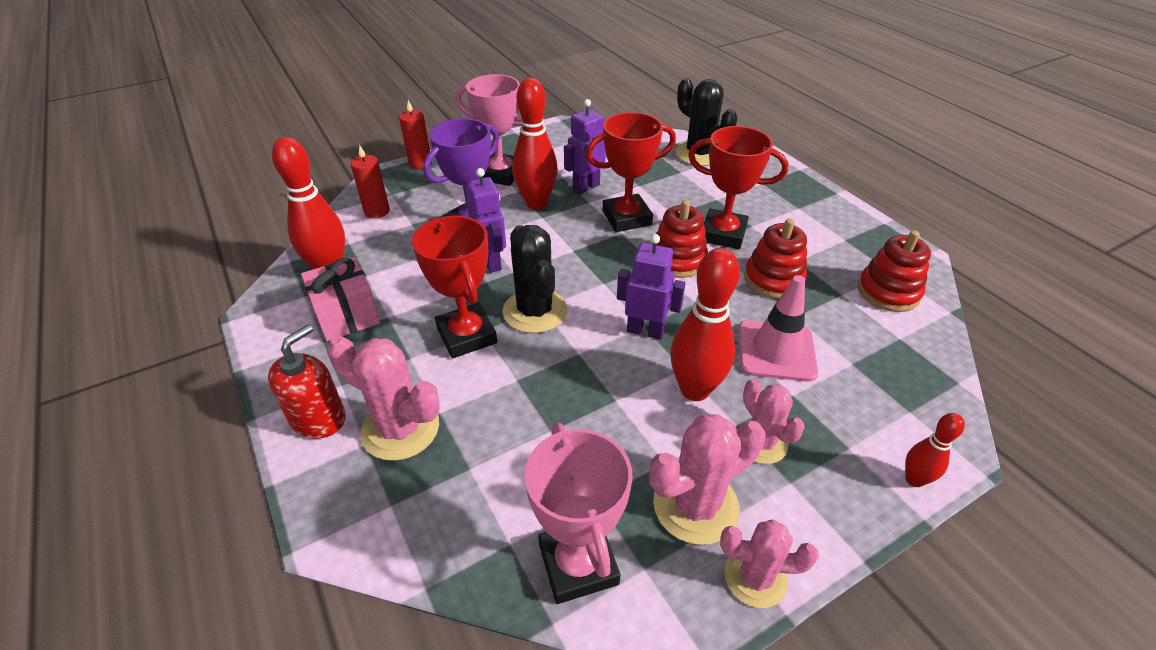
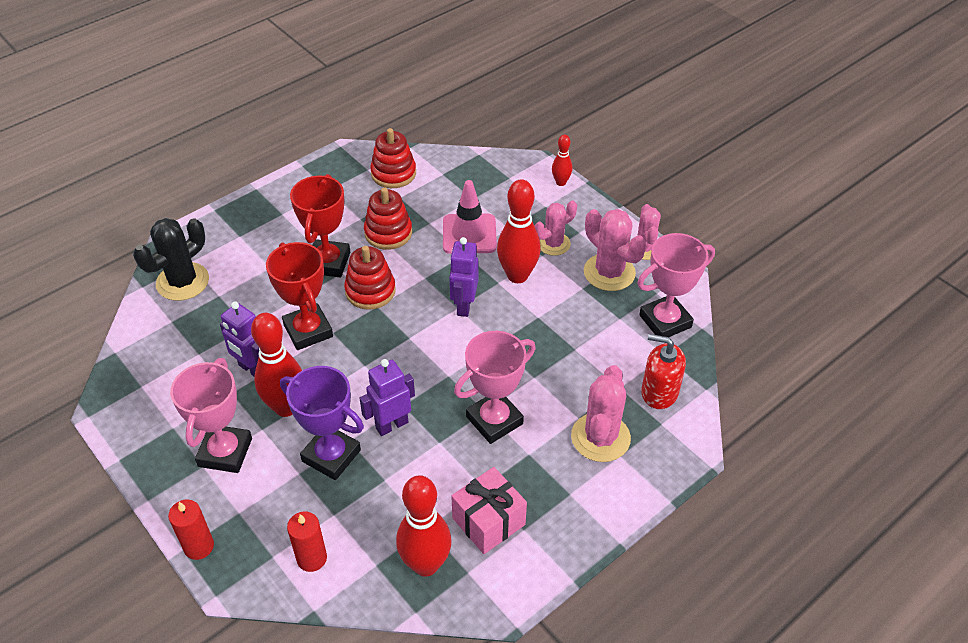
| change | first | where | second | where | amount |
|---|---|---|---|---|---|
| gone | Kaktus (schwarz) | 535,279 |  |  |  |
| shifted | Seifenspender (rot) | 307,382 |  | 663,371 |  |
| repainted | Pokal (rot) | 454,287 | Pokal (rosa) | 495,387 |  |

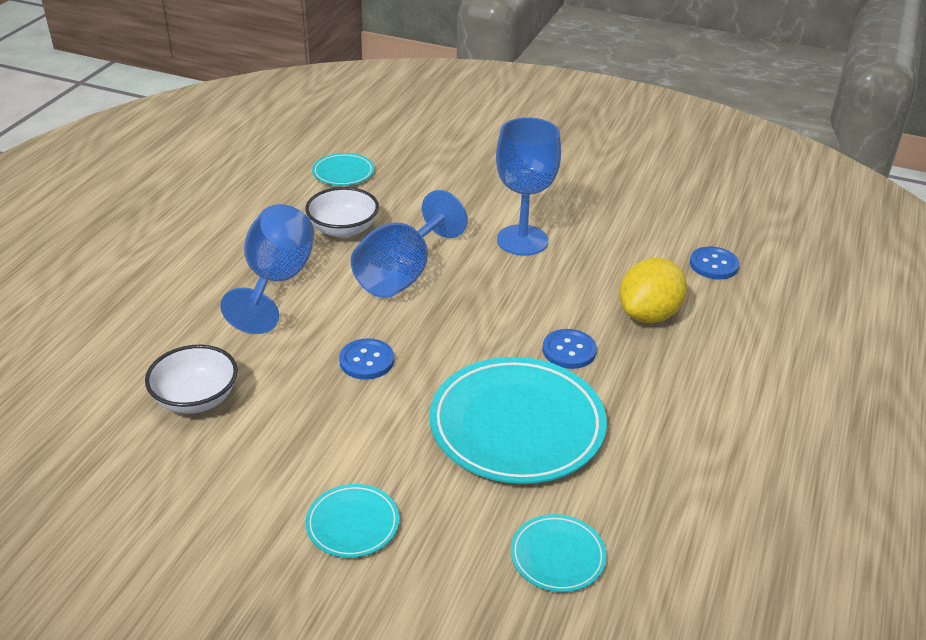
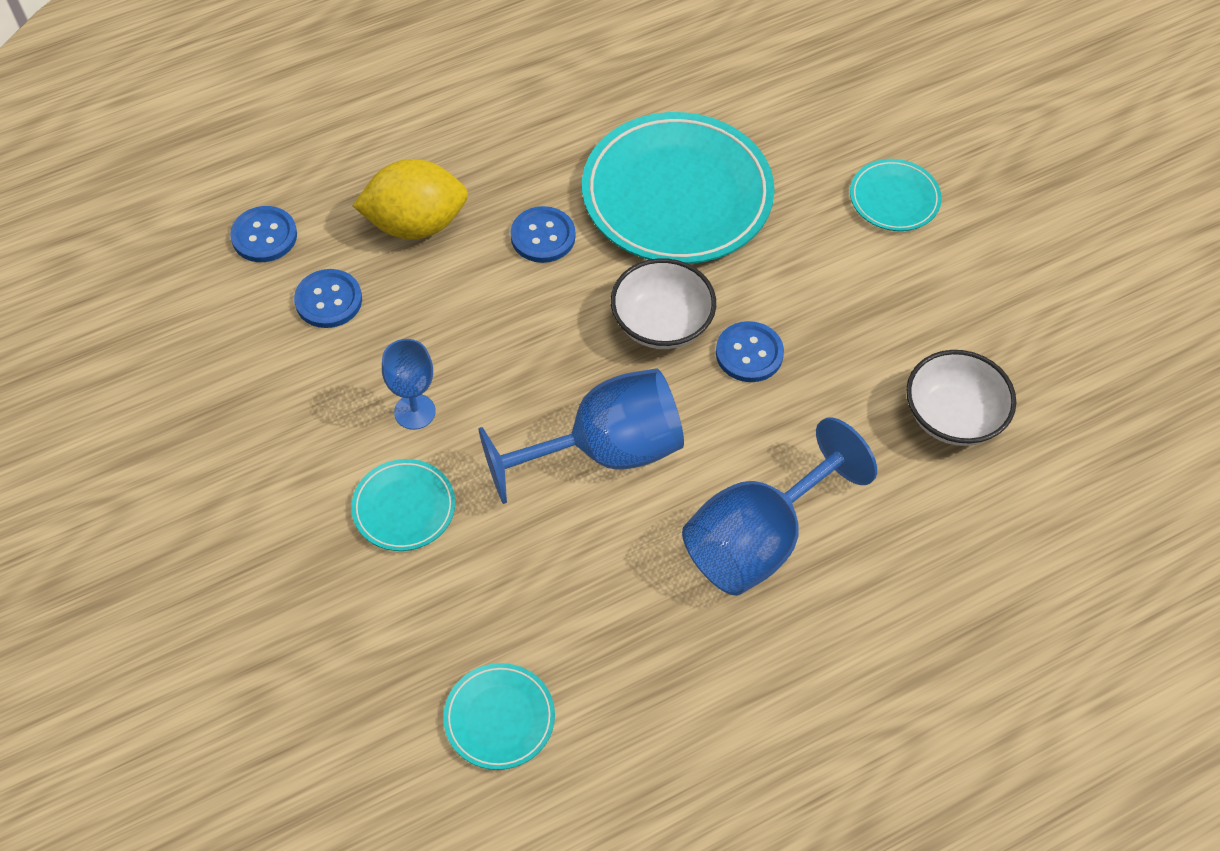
| change | first | where | second | where | amount |
|---|---|---|---|---|---|
| new |  |  | Knopf (blau) | 328,298 |  |
| shifted | Schüssel (weiß) | 342,212 |  | 663,303 |  |
| shifted | Teller (türkis) | 558,553 |  | 403,505 |  |
| scaled | Kelch (blau) | 528,186 |  | 409,384 | x0.54 |

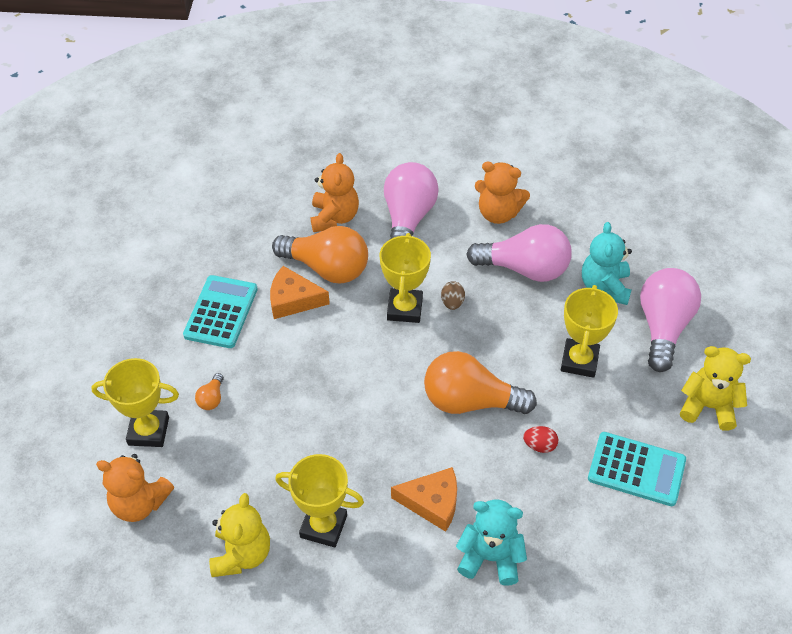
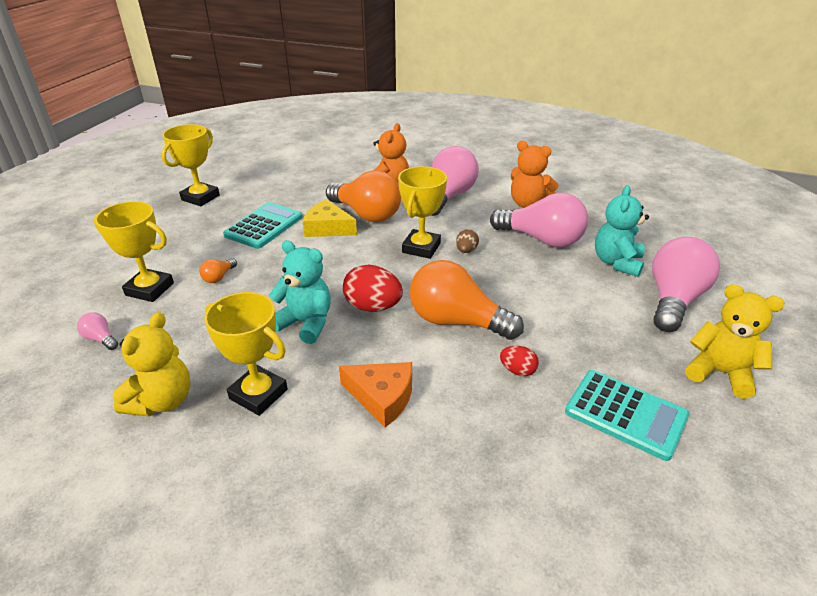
| change | first | where | second | where | amount |
|---|---|---|---|---|---|
| new |  |  | Ei (rot) | 373,288 |  |
| shifted | Teddybär (türkis) | 491,542 |  | 300,292 |  |
| shifted | Pokal (gelb) | 589,331 |  | 190,165 |  |
| swapped | Teddybär (orange) | 135,488 | Glühbirne (rosa) | 97,331 |  |
| repainted | Käse (orange) | 300,292 | Käse (gelb) | 330,218 |  |

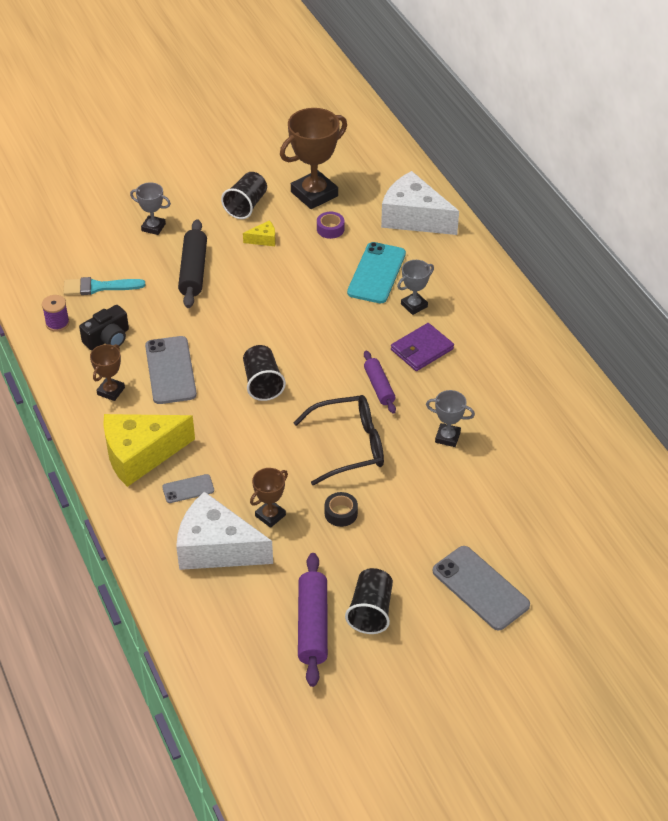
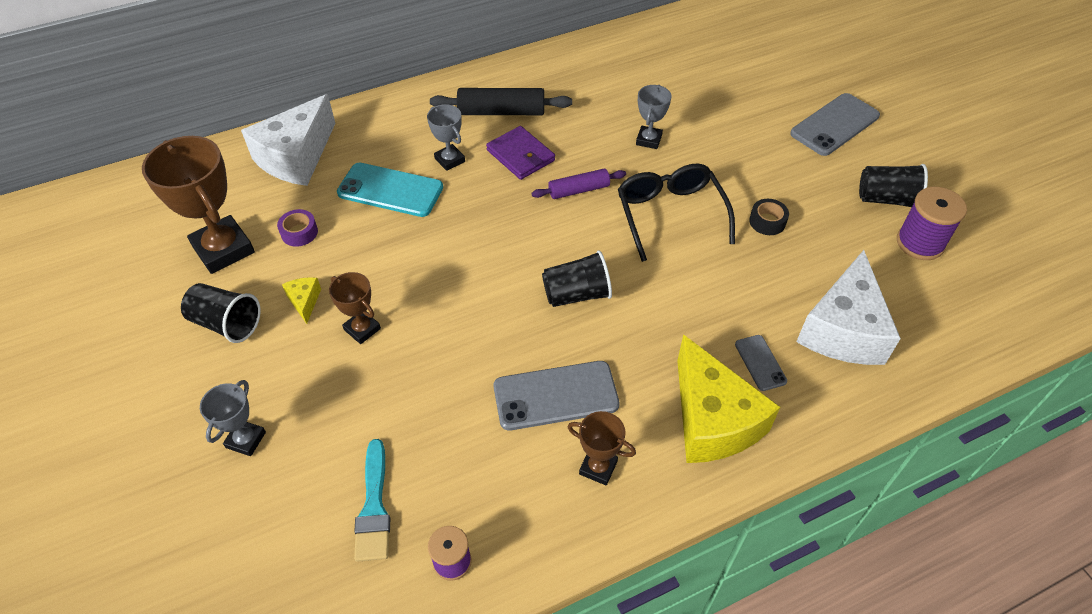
| change | first | where | second | where | amount |
|---|---|---|---|---|---|
| gone | Kamera (schwarz) | 104,327 |  |  |  |
| shifted | Nudelholz (schwarz) | 192,263 |  | 501,101 |  |
| shifted | Pokal (braun) | 269,498 |  | 355,308 |  |
| swapped | Nudelholz (lila) | 313,620 | Garnrolle (lila) | 932,223 |  |

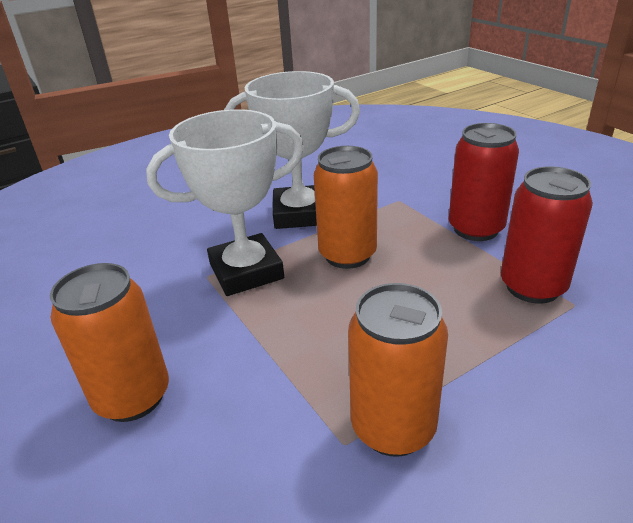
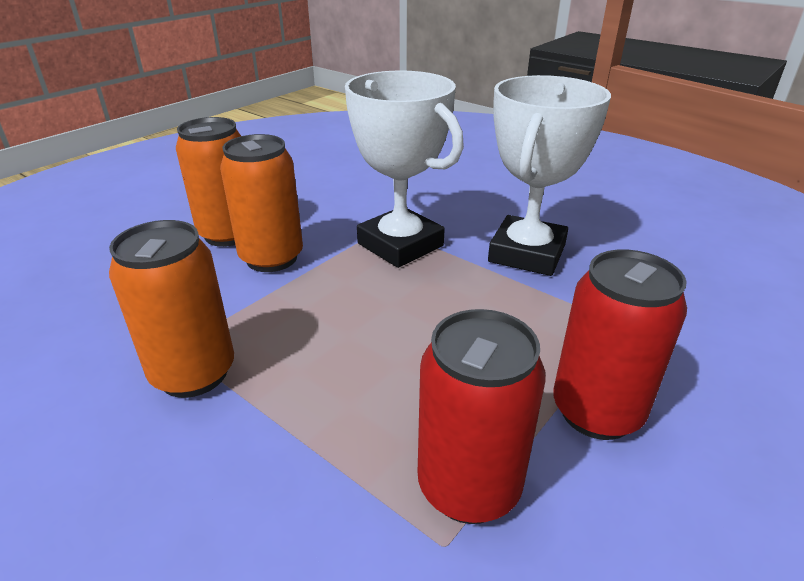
| change | first | where | second | where | amount |
|---|---|---|---|---|---|
| shifted | Dose (orange) | 346,207 |  | 261,203 |  |
| rotated | Pokal (weiß) | 292,150 |  | 549,175 | 45 degrees clockwise |

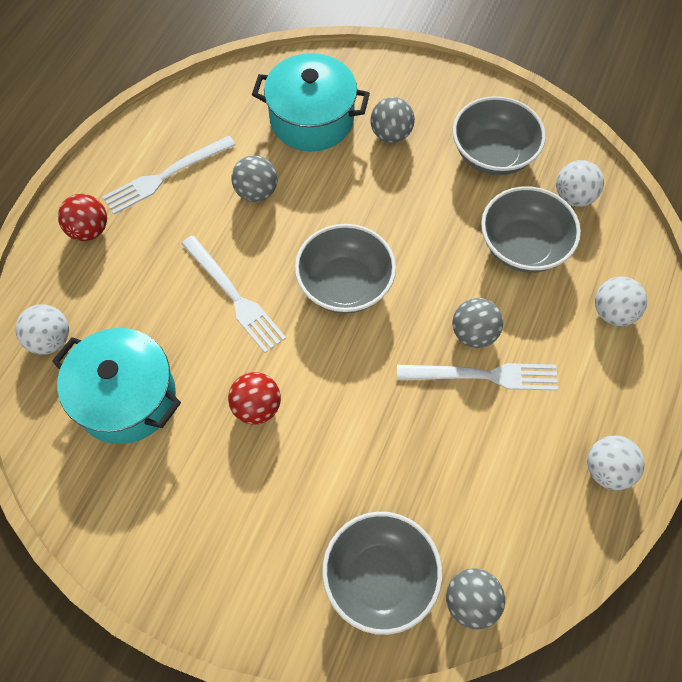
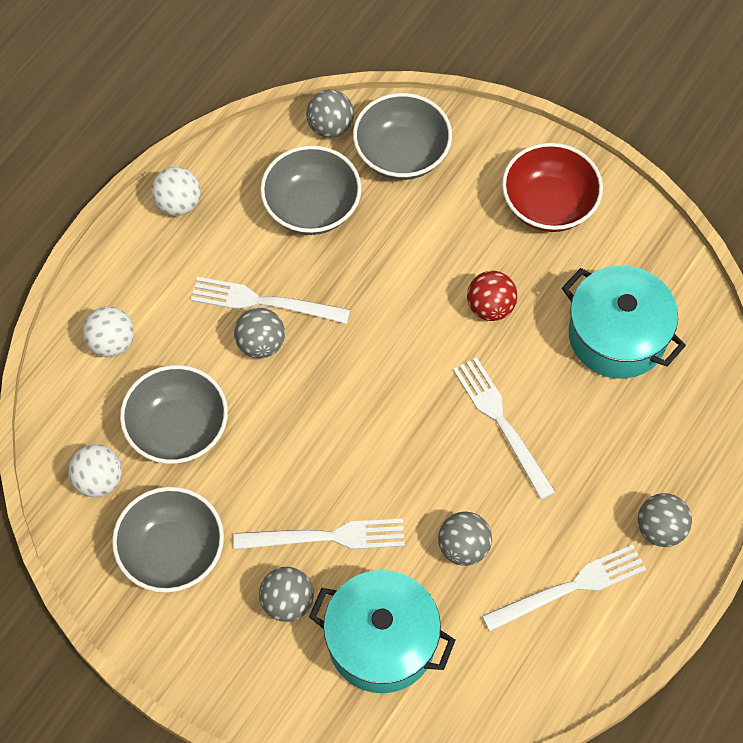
| change | first | where | second | where | amount |
|---|---|---|---|---|---|
| gone | Ball (weiß) | 42,329 |  |  |  |
| new |  |  | Gabel (weiß) | 319,534 |  |
| new |  |  | Schüssel (rot) | 552,187 |  |
| shifted | Schüssel (grau) | 345,269 |  | 311,190 |  |
| repainted | Ball (rot) | 82,217 | Ball (grau) | 665,520 |  |

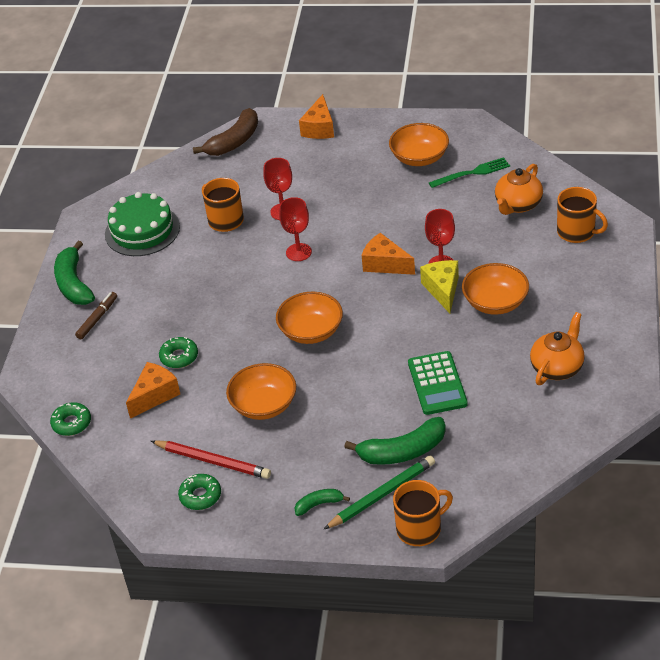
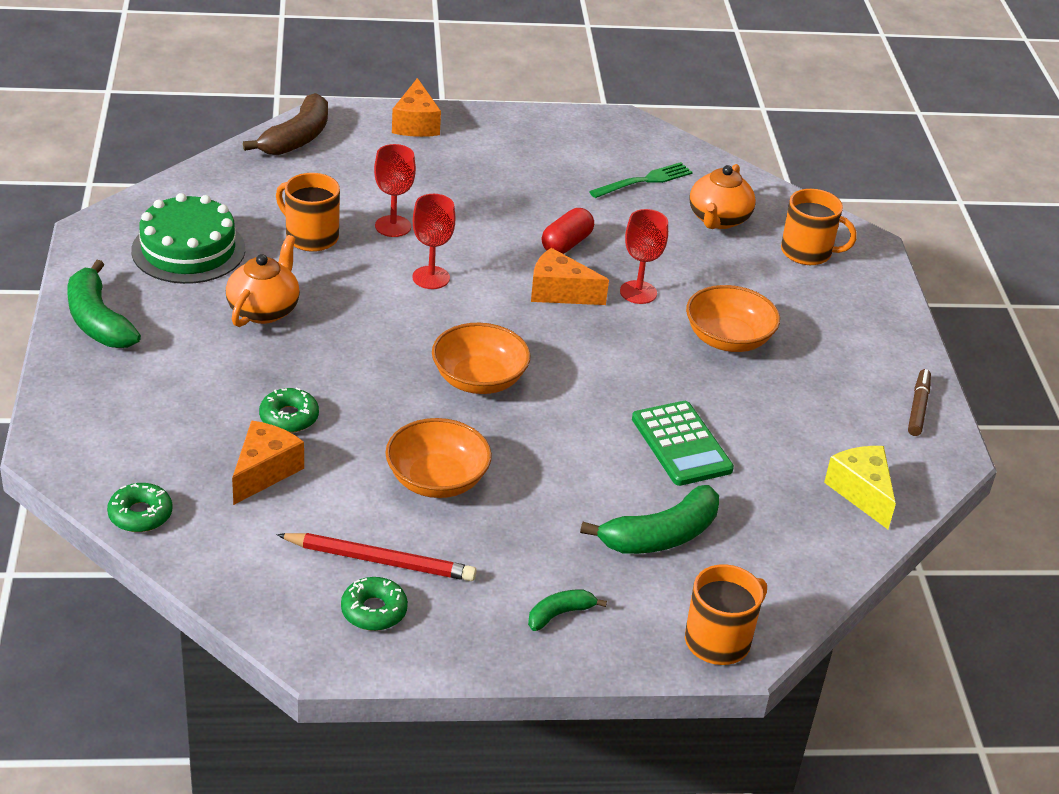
| change | first | where | second | where | amount |
|---|---|---|---|---|---|
| gone | Bleistift (grün) | 379,492 |  |  |  |
| gone | Schüssel (orange) | 419,144 |  |  |  |
| new |  |  | Kapsel (rot) | 568,231 |  |
| shifted | Filzstift (braun) | 96,315 |  | 919,402 |  |
| shifted | Käse (gelb) | 439,286 |  | 860,487 |  |
| shifted | Teekanne (orange) | 557,348 |  | 263,281 |  |

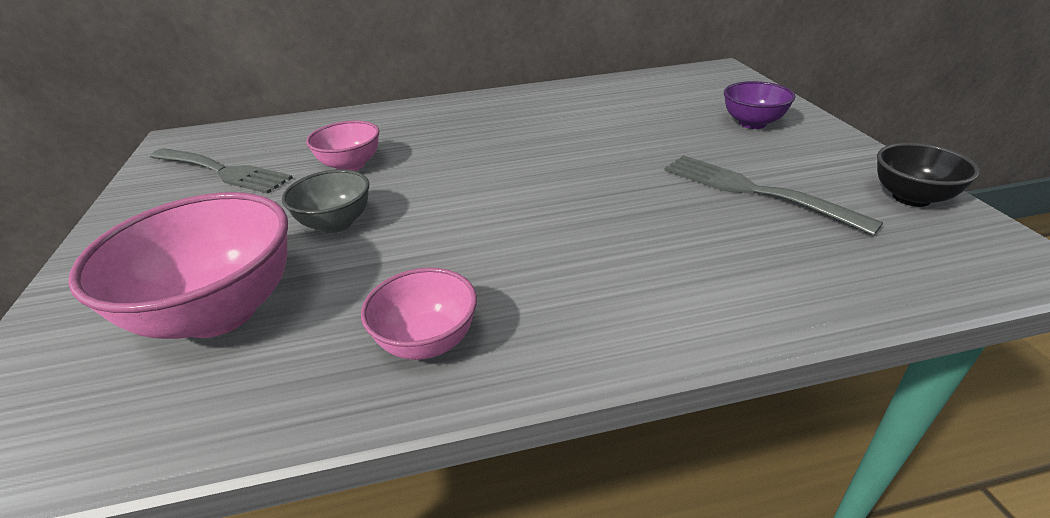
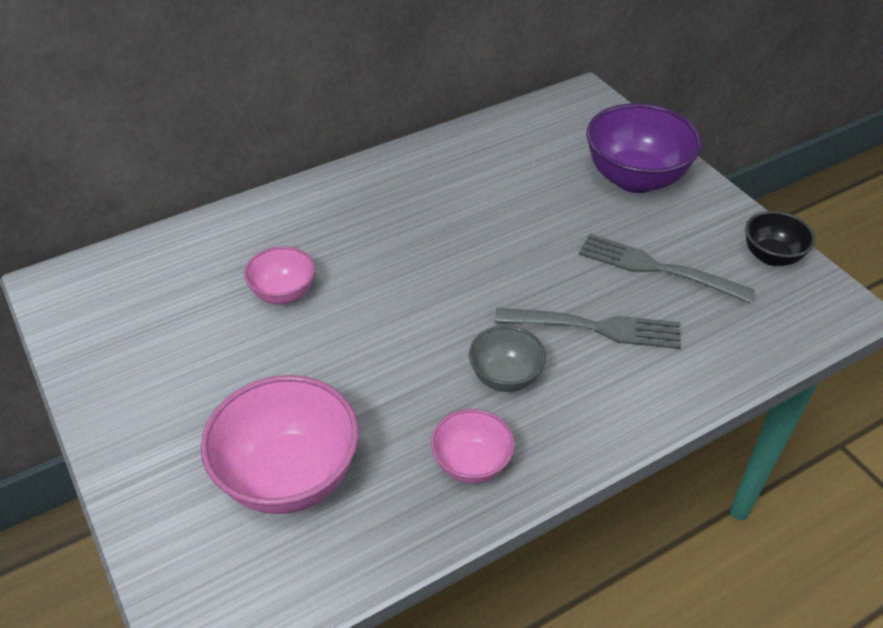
| change | first | where | second | where | amount |
|---|---|---|---|---|---|
| shifted | Gabel (grau) | 221,171 |  | 588,328 |  |
| shifted | Schüssel (grau) | 325,201 |  | 507,359 |  |
| scaled | Schüssel (lila) | 760,105 |  | 644,148 | x1.80 |

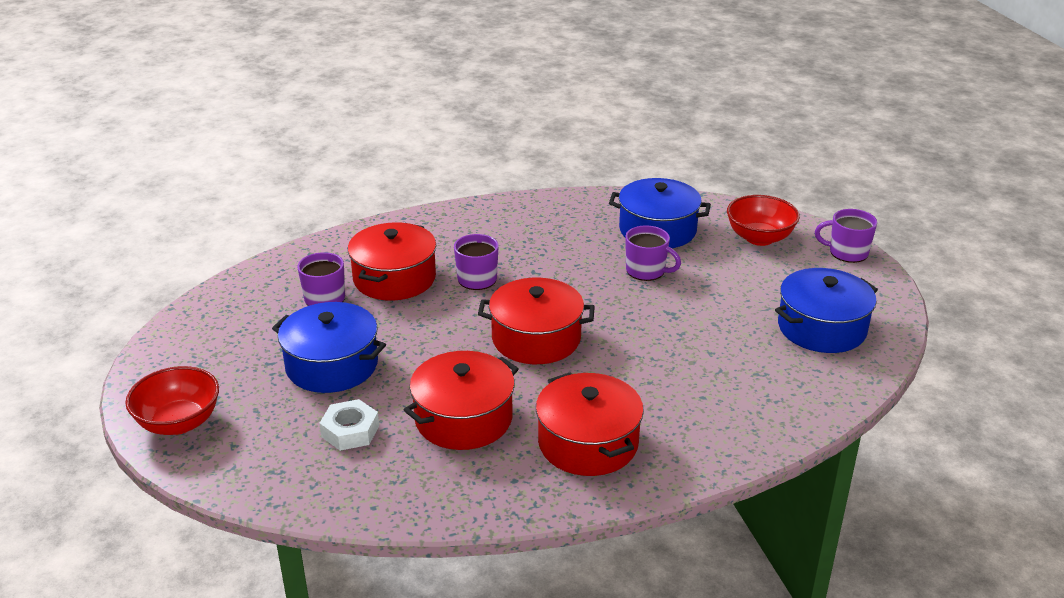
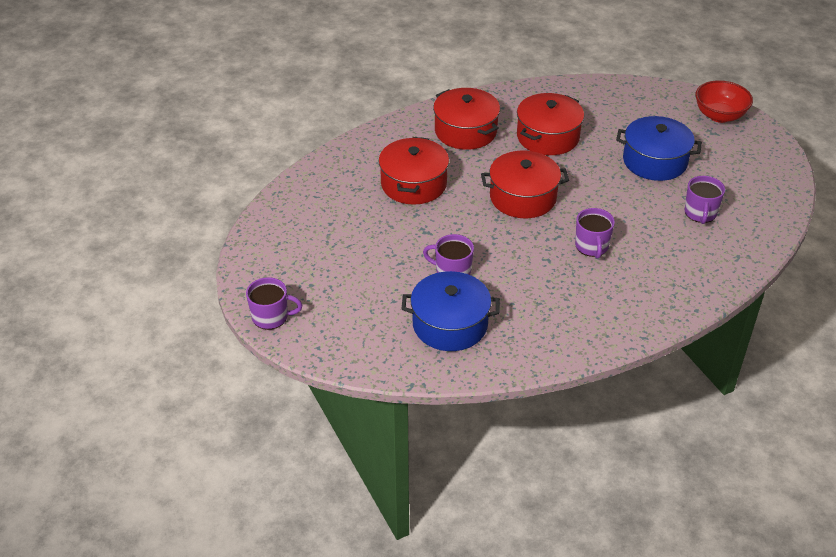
| change | first | where | second | where | amount |
|---|---|---|---|---|---|
| gone | Sechskantmutter (weiß) | 349,425 |  |  |  |
| gone | Schüssel (rot) | 763,220 |  |  |  |
| gone | Kochtopf (blau) | 826,310 |  |  |  |
| shifted | Kochtopf (rot) | 392,261 |  | 414,171 |  |

